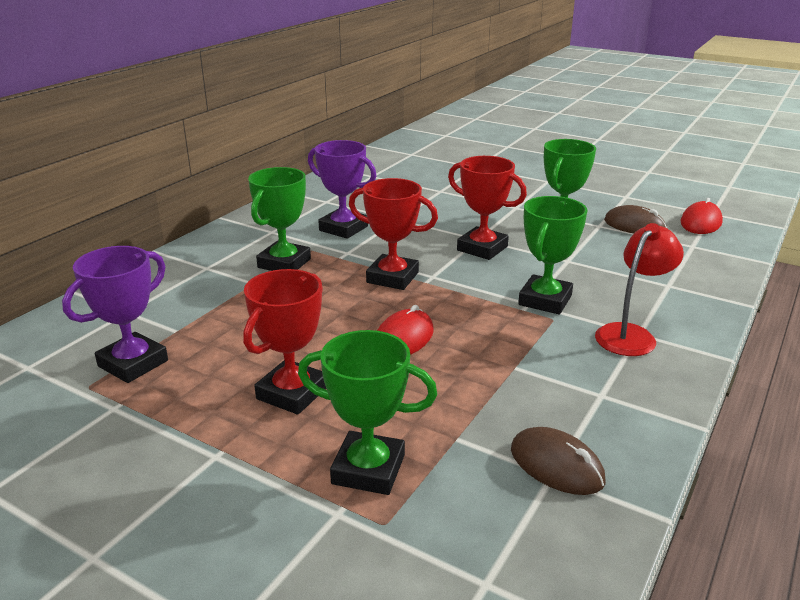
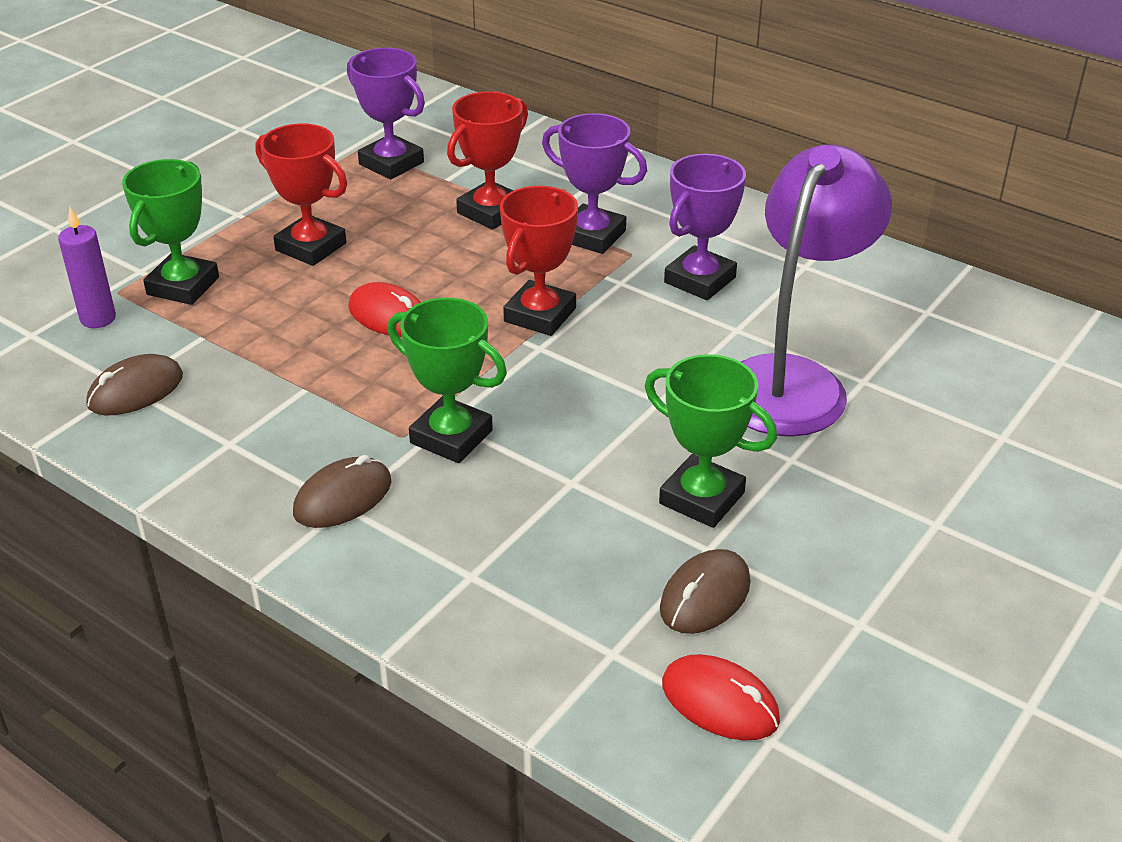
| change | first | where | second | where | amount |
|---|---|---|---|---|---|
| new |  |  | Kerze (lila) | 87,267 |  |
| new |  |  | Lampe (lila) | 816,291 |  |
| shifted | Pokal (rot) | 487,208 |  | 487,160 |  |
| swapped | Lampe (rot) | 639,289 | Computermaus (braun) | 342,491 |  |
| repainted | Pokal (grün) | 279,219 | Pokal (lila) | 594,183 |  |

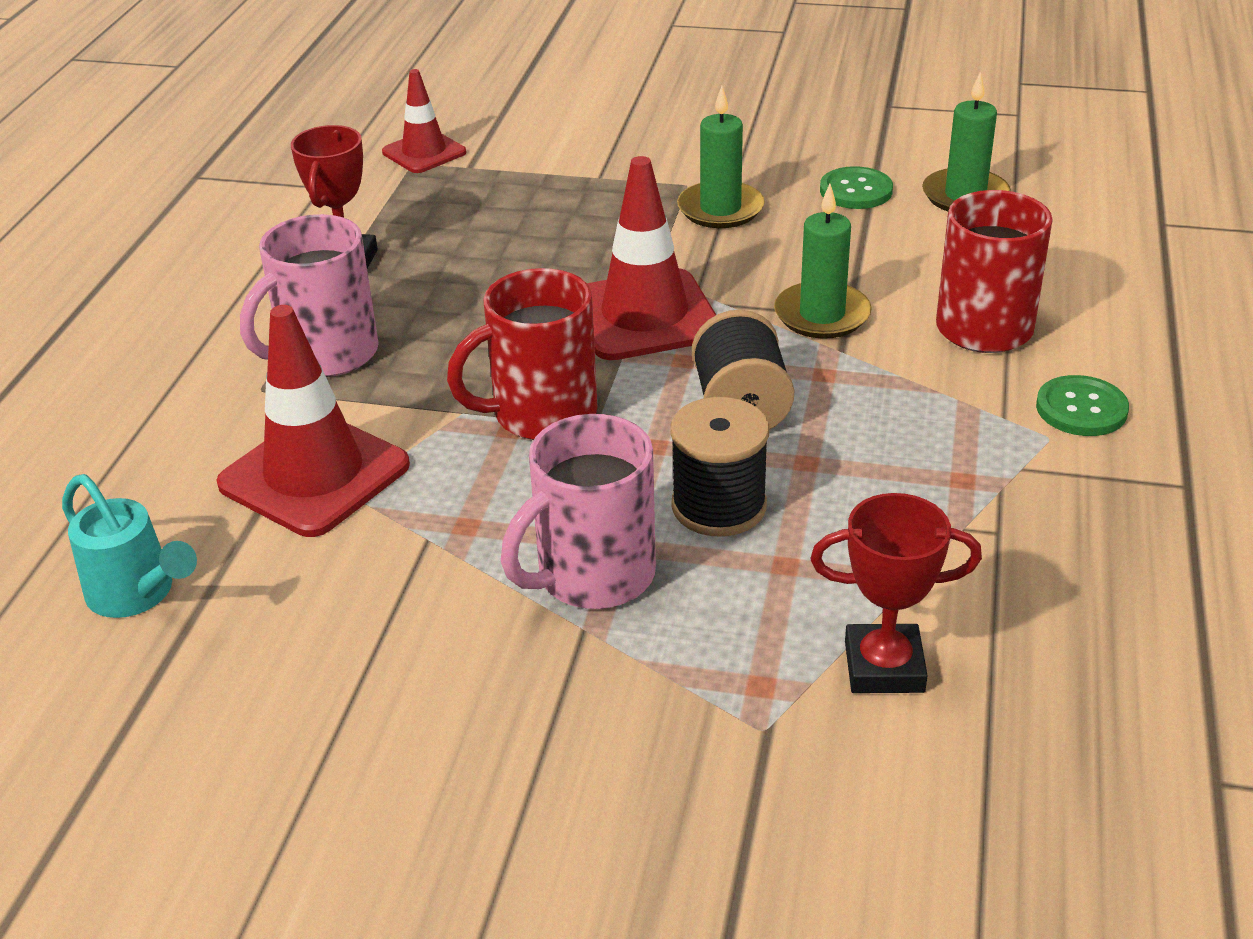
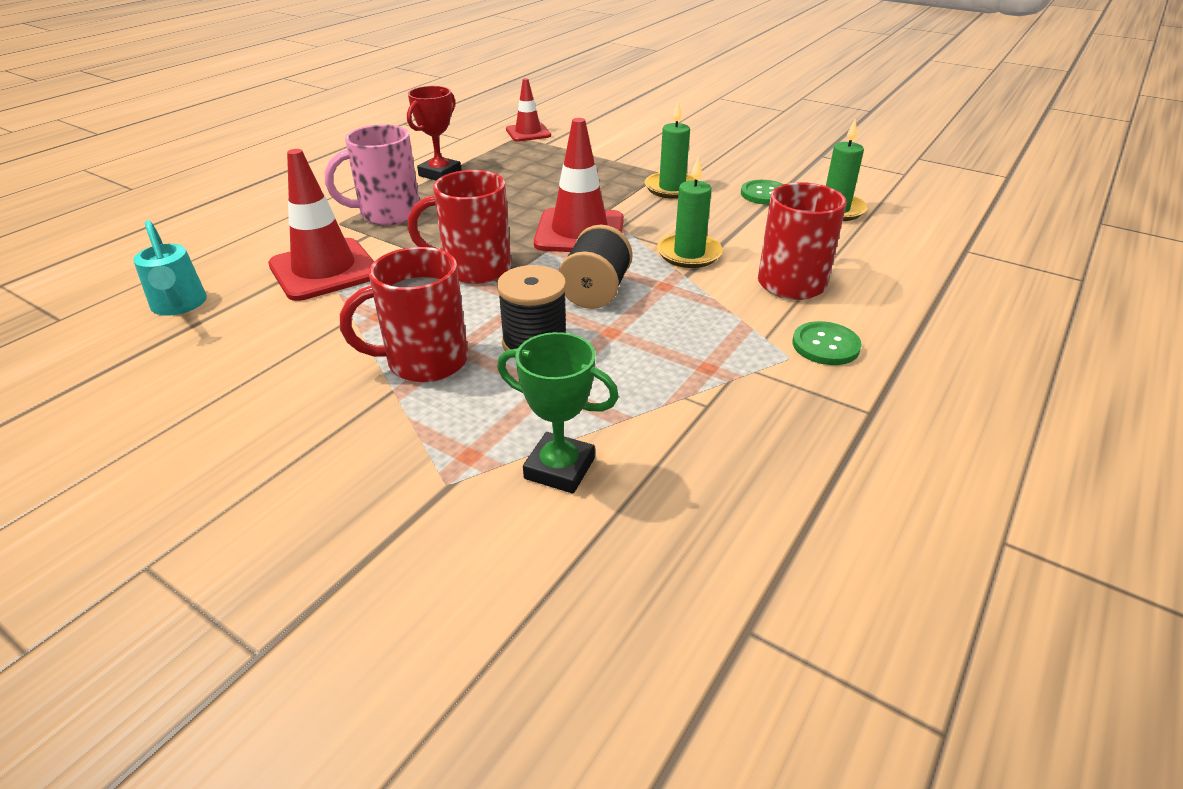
| change | first | where | second | where | amount |
|---|---|---|---|---|---|
| repainted | Tasse (rosa) | 578,511 | Tasse (rot) | 404,314 |  |
| repainted | Pokal (rot) | 896,593 | Pokal (grün) | 558,413 |  |

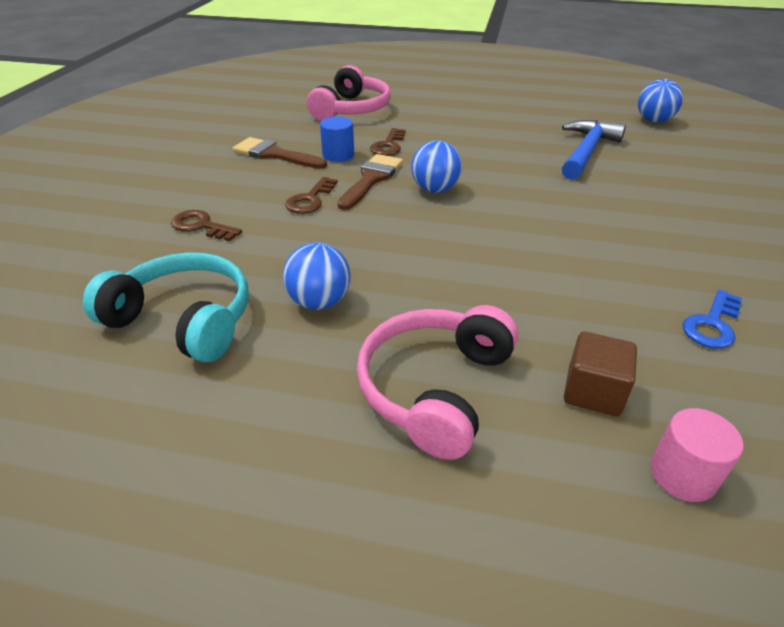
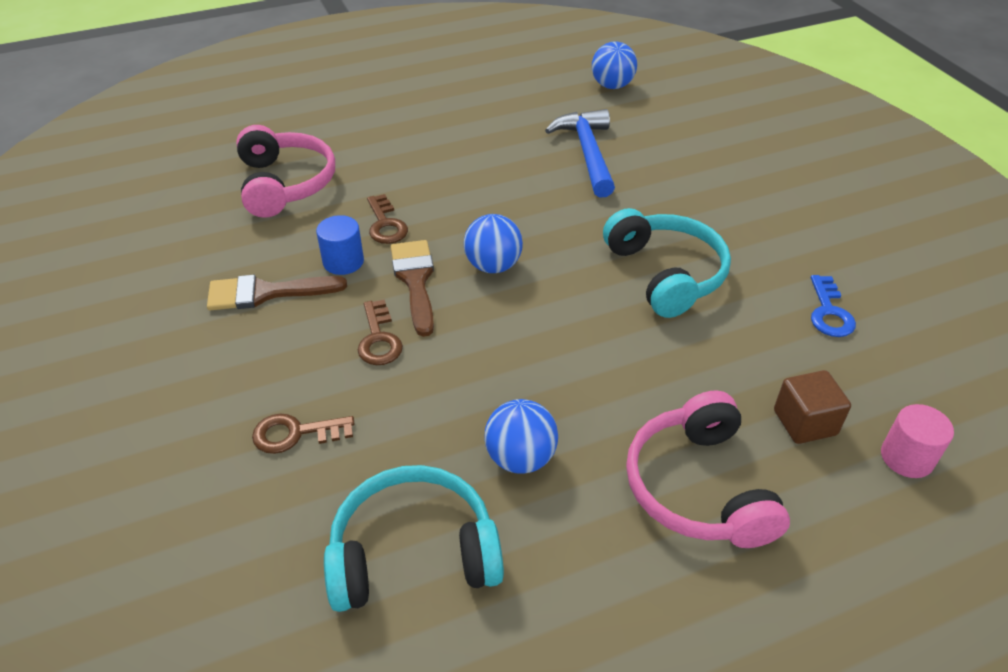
| change | first | where | second | where | amount |
|---|---|---|---|---|---|
| new |  |  | Kopfhörer (türkis) | 667,263 |  |

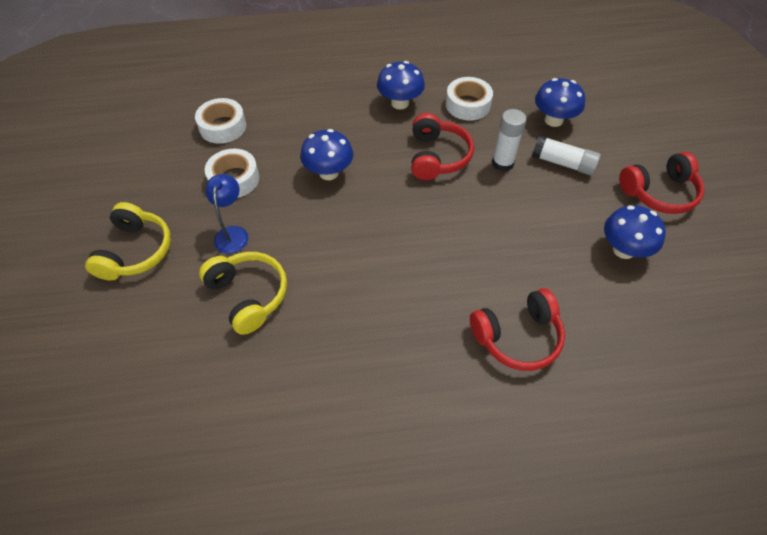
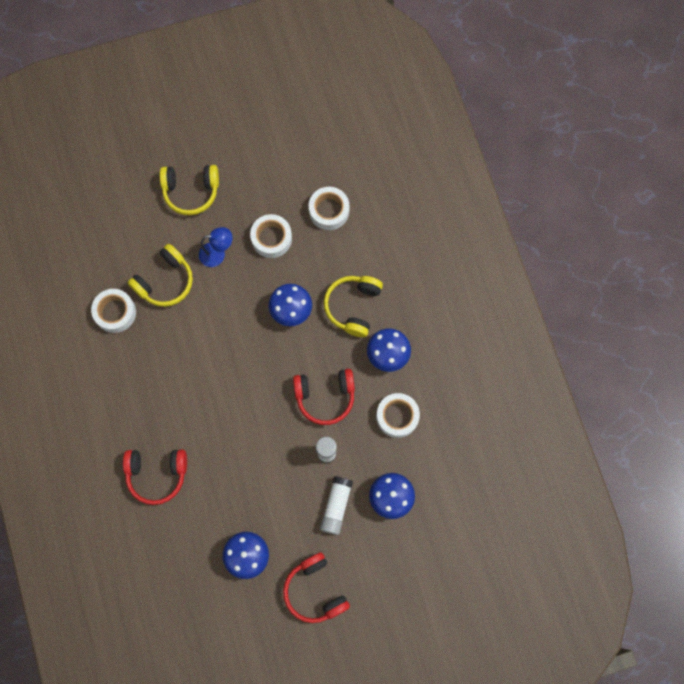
| change | first | where | second | where | amount |
|---|---|---|---|---|---|
| new |  |  | Klebeband (weiß) | 113,311 |  |
| new |  |  | Kopfhörer (gelb) | 353,306 |  |
| rotated | Kopfhörer (rot) | 517,329 |  | 155,477 | 60 degrees counterclockwise |

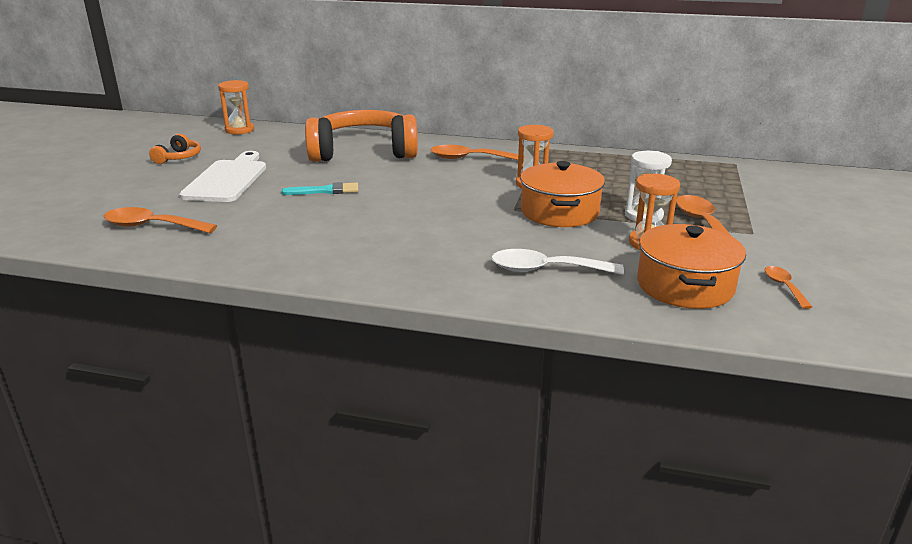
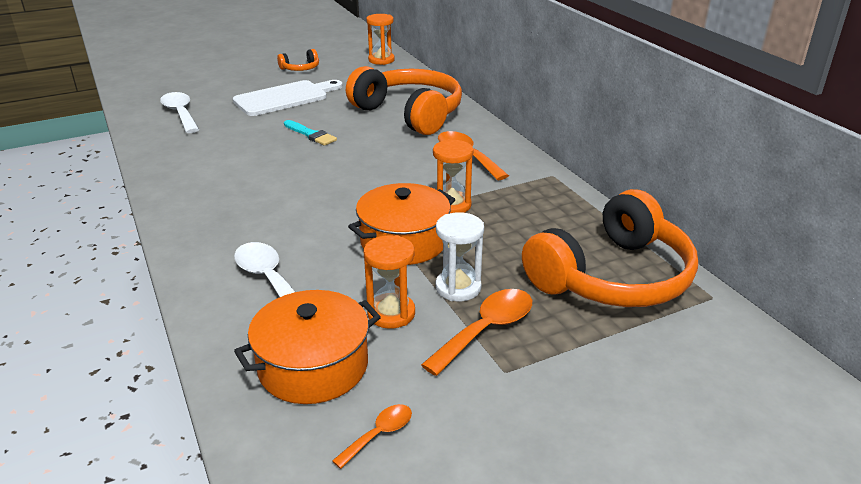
| change | first | where | second | where | amount |
|---|---|---|---|---|---|
| new |  |  | Kopfhörer (orange) | 610,248 |  |
| repainted | Löffel (orange) | 160,220 | Löffel (weiß) | 180,112 |  |

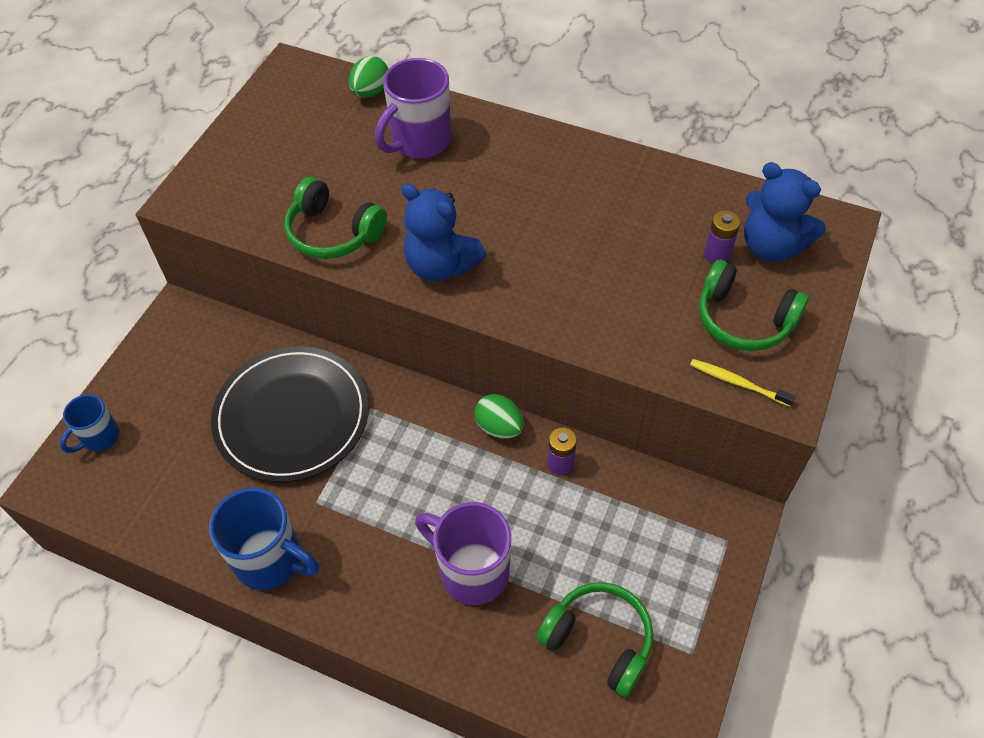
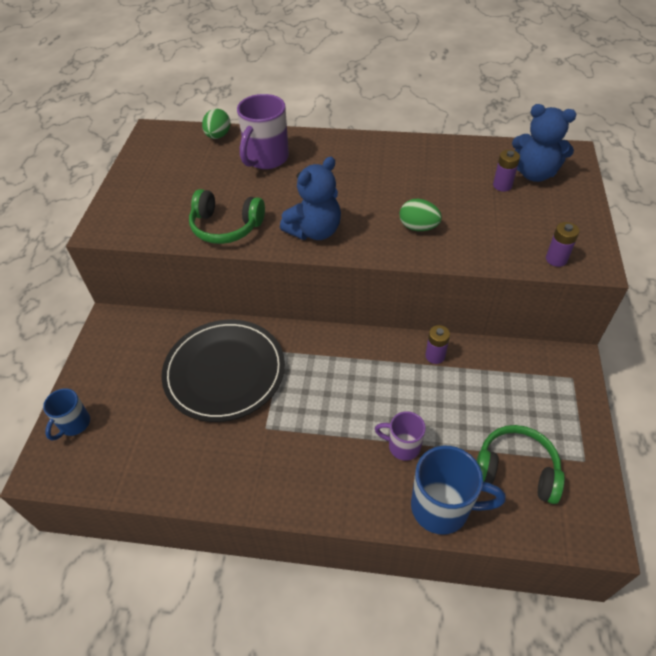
| change | first | where | second | where | amount |
|---|---|---|---|---|---|
| gone | Kopfhörer (grün) | 754,305 |  |  |  |
| shifted | Tasse (blau) | 264,539 |  | 458,490 |  |
| shifted | Ei (grün) | 499,416 |  | 420,215 |  |
| swapped | Zahnbürste (gelb) | 742,383 | Batterie (lila) | 562,244 |  |
| rotated | Teddybär (blau) | 443,232 |  | 310,198 | 60 degrees counterclockwise |
| scaled | Tasse (lila) | 463,553 |  | 400,436 | x0.59 |

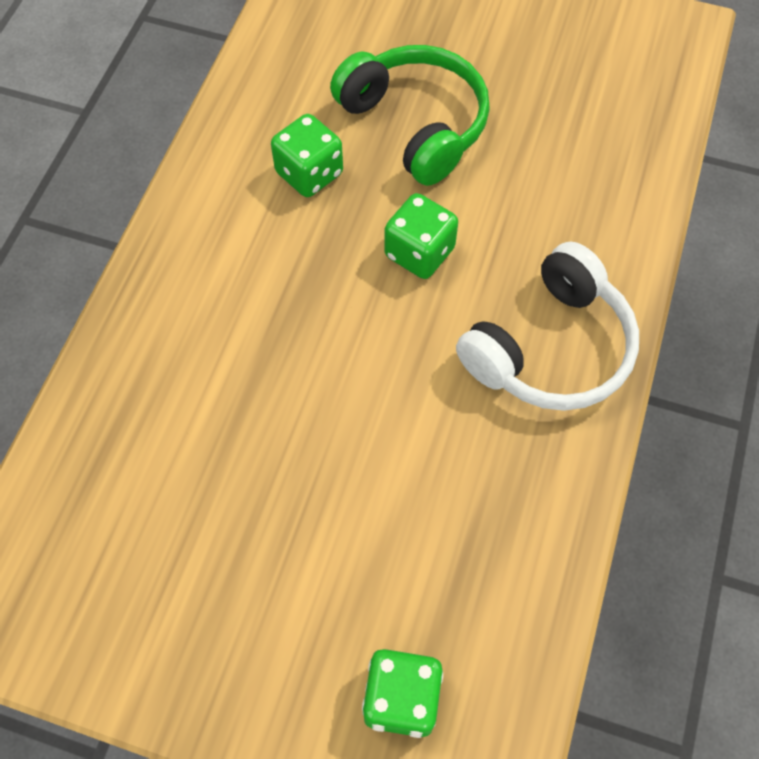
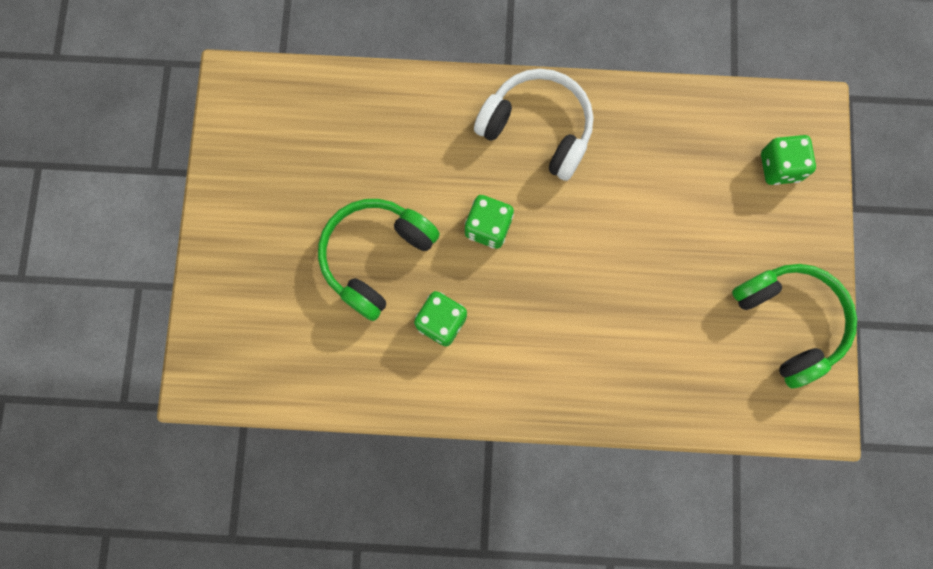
| change | first | where | second | where | amount |
|---|---|---|---|---|---|
| new |  |  | Kopfhörer (grün) | 794,326 |  |

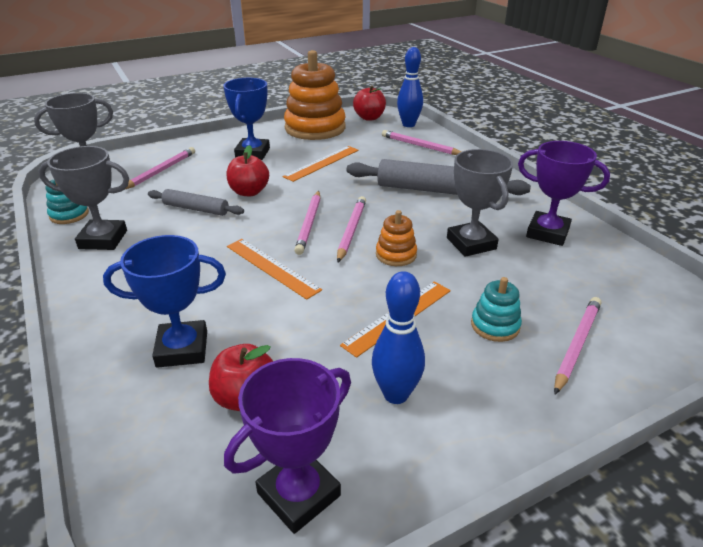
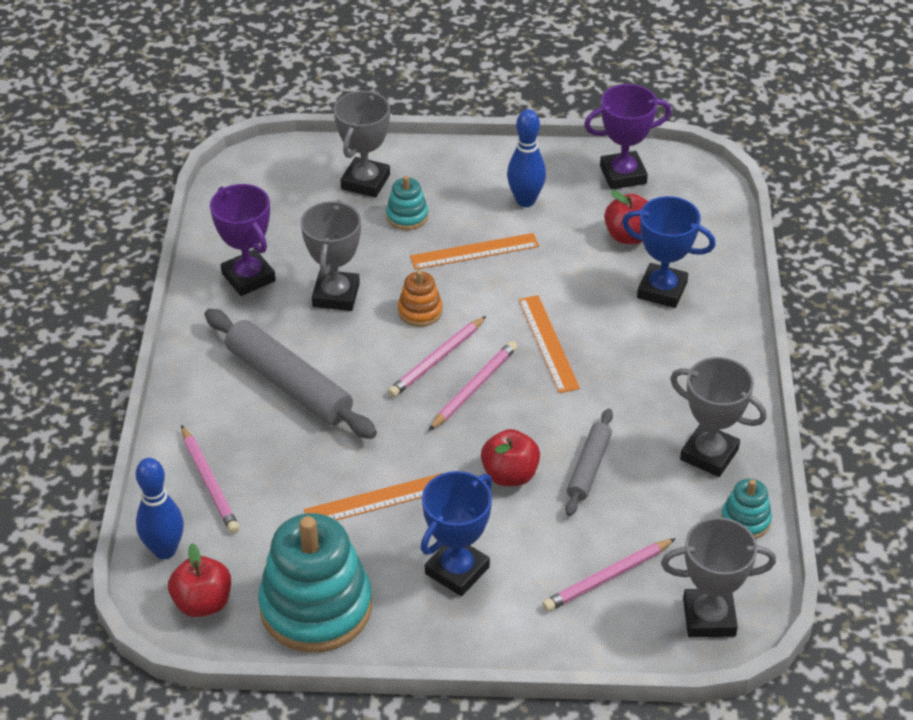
| change | first | where | second | where | amount |
|---|---|---|---|---|---|
| swapped | Bleistift (rosa) | 577,345 | Pokal (grau) | 362,144 |  |
| repainted | Stapelspielzeug (orange) | 315,95 | Stapelspielzeug (türkis) | 315,583 |  |
| rotated | Nudelholz (grau) | 196,202 |  | 589,462 | 60 degrees clockwise |

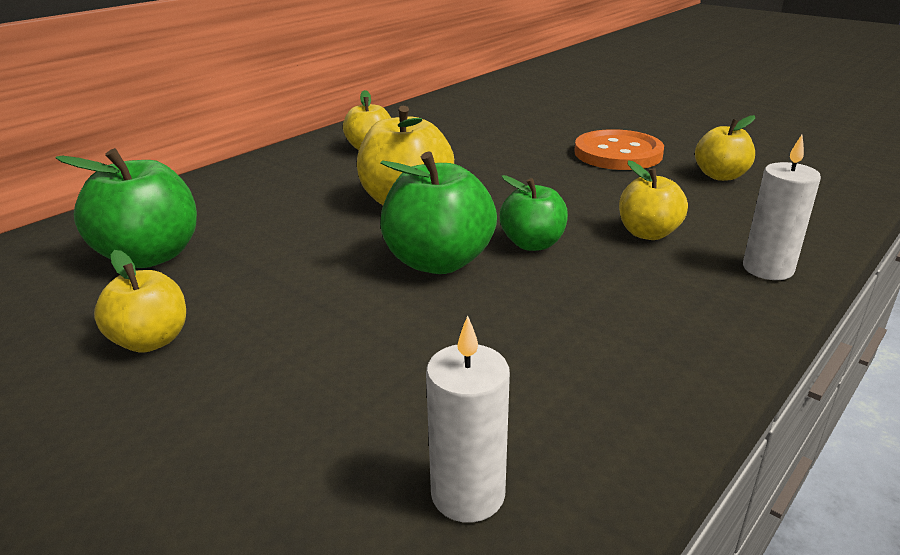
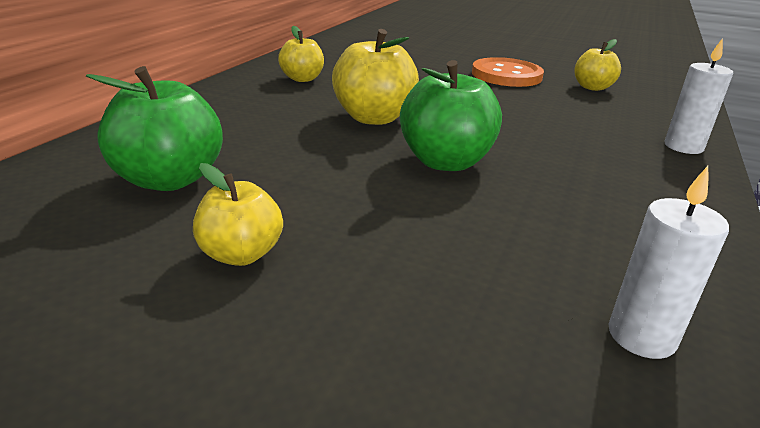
| change | first | where | second | where | amount |
|---|---|---|---|---|---|
| gone | Apfel (grün) | 534,213 |  |  |  |
| gone | Apfel (gelb) | 653,200 |  |  |  |

